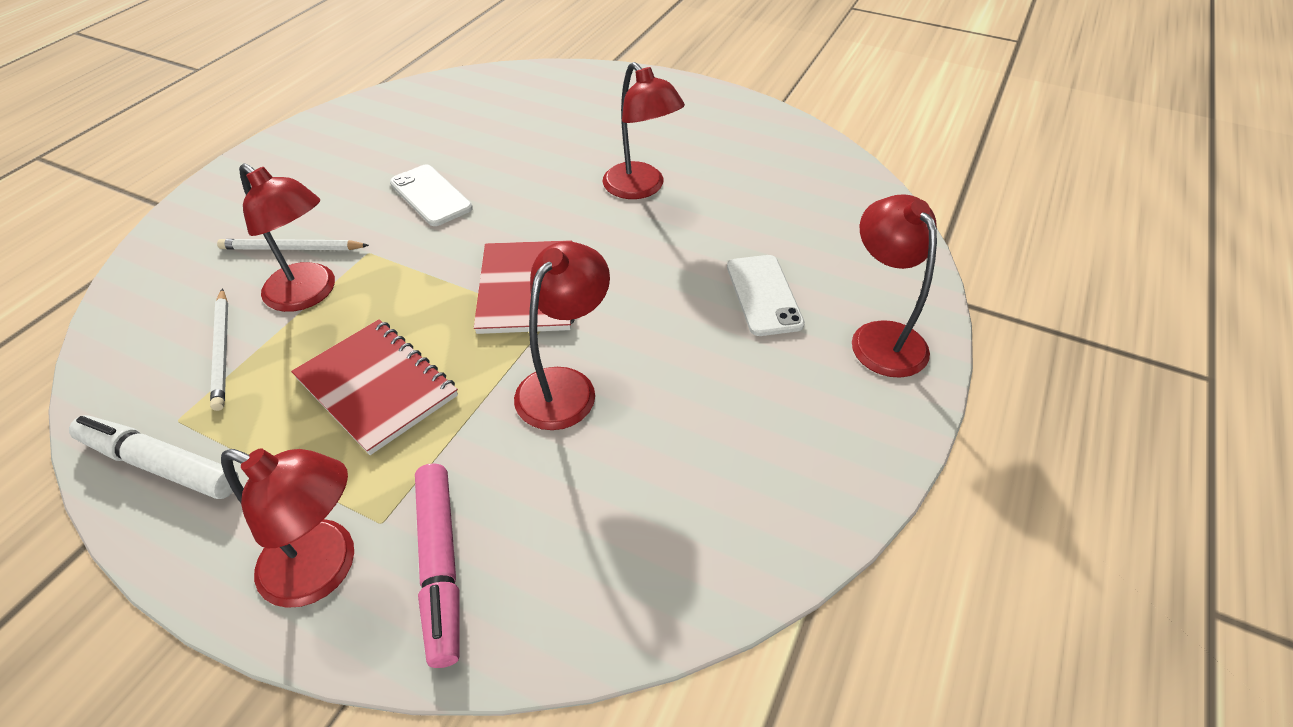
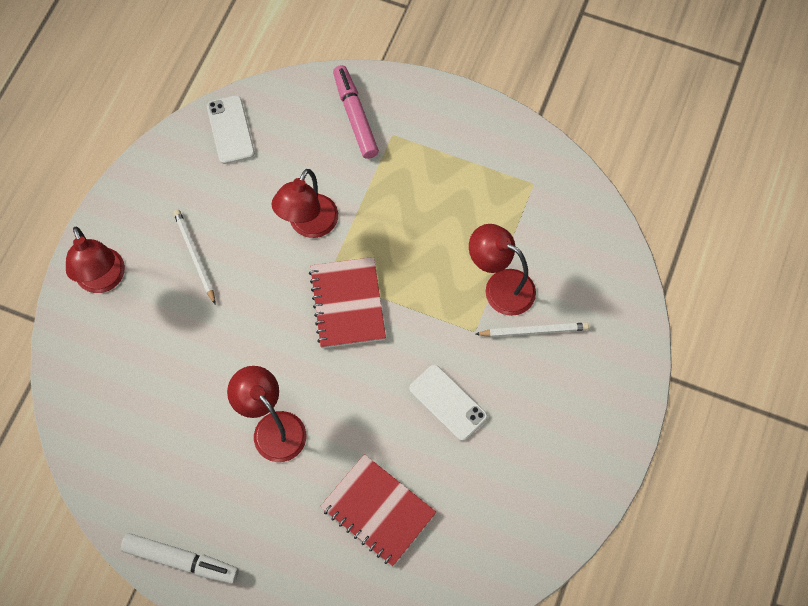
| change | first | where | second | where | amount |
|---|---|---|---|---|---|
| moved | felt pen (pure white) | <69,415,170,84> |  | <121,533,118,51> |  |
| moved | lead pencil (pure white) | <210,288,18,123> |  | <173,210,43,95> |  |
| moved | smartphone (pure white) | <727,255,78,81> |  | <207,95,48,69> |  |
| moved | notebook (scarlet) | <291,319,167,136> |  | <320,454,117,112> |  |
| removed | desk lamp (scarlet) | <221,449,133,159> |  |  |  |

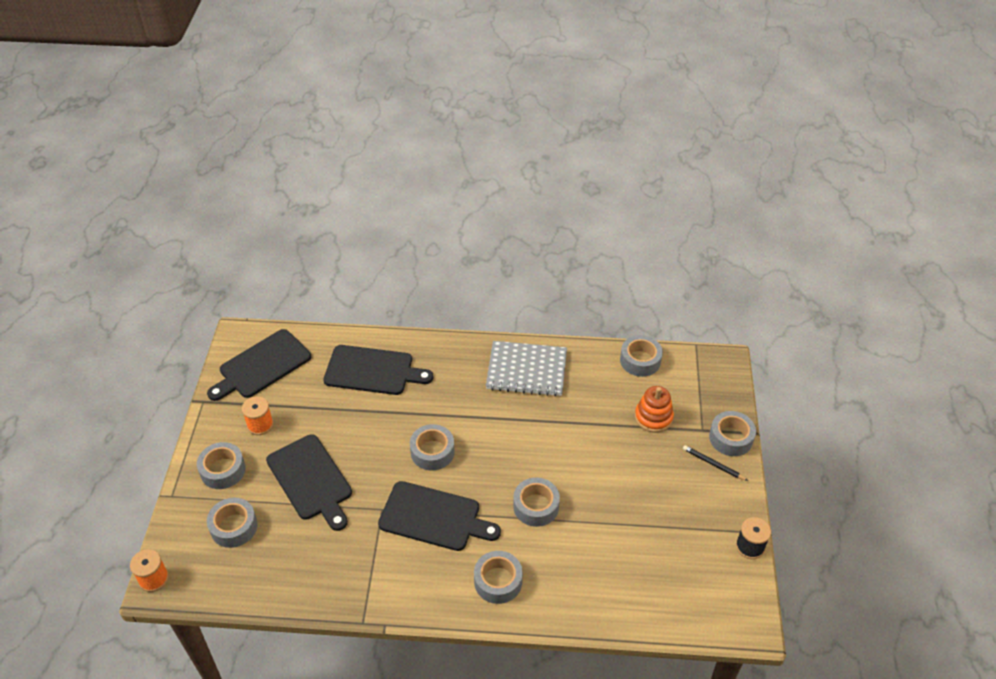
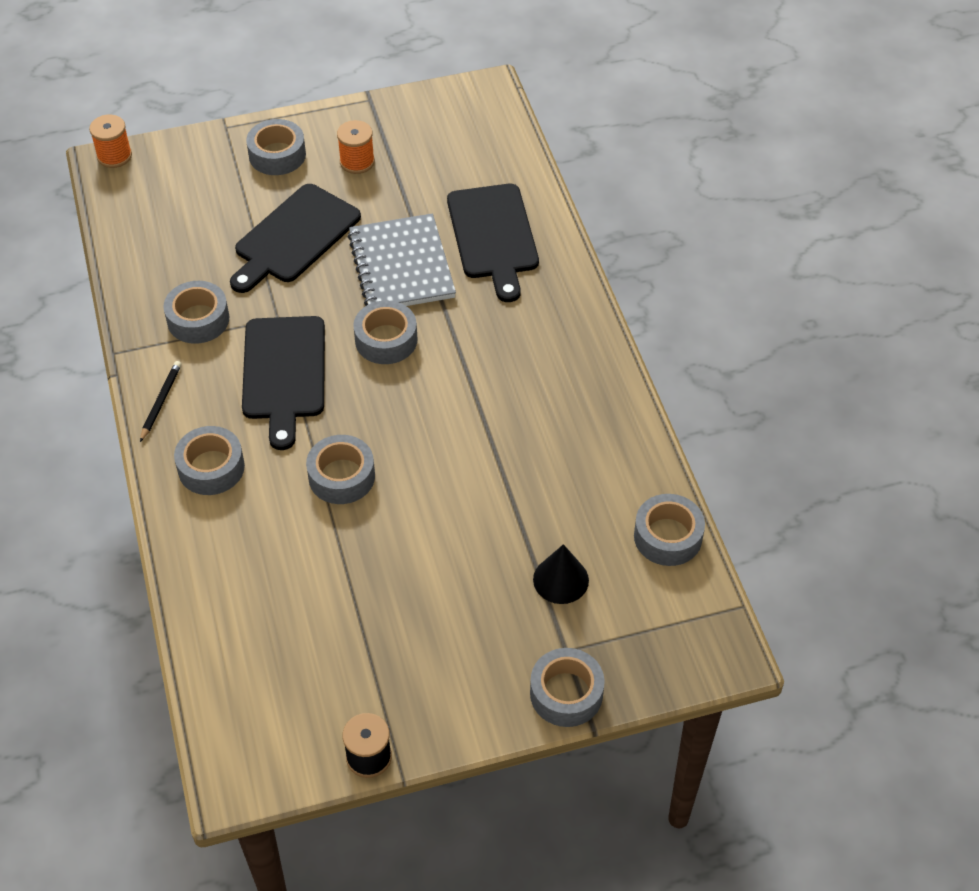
| change | first | where | second | where | amount |
|---|---|---|---|---|---|
| moved | lead pencil (ebony) | <683,445,65,36> |  | <140,361,41,81> |  |
| moved | roll of tape (ash-grey) | <207,498,50,50> |  | <163,281,66,63> |  |
| moved | notebook (ash-grey) | <486,341,81,55> |  | <348,213,108,93> |  |
| replaced | stacking toy (orange) | <635,386,39,47> | solid cone (ebony) | <533,544,56,60> |  |
| removed | cutting board (ebony) | <207,329,104,72> |  |  |  |

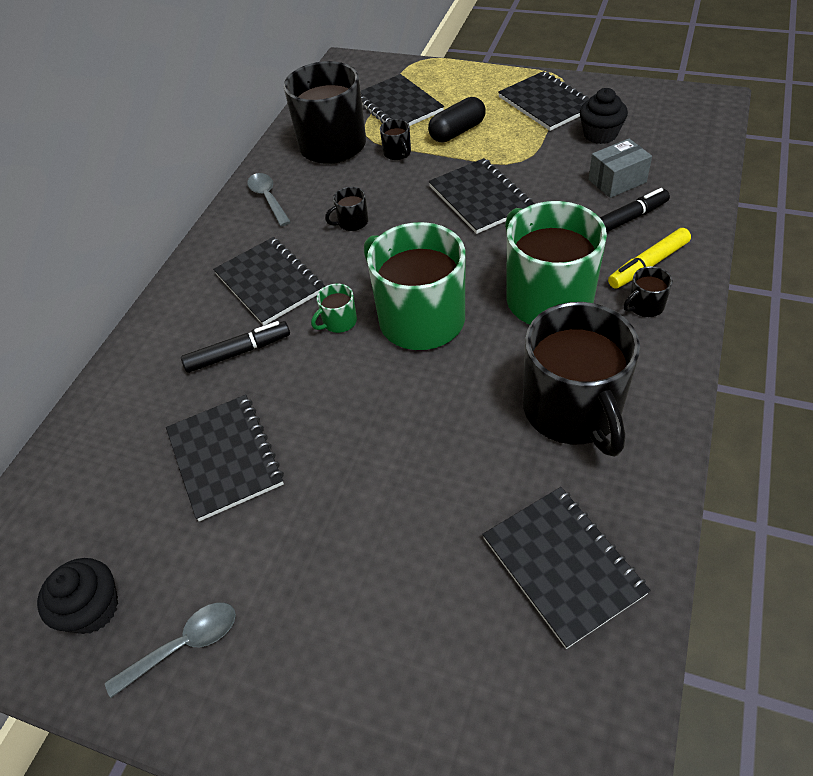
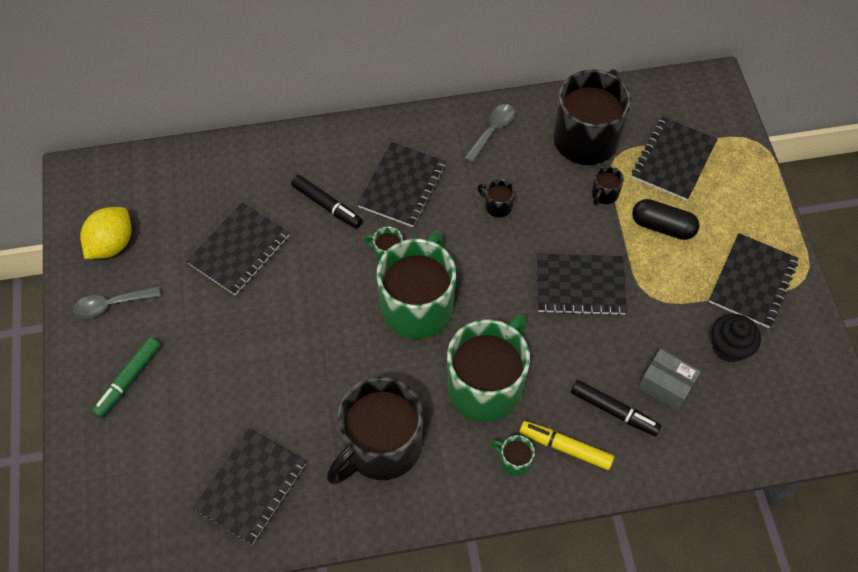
| change | first | where | second | where | amount |
|---|---|---|---|---|---|
| turned | teaspoon (ash-grey) | <105,603,131,95> |  | <73,287,88,31> | 135 degrees clockwise |
| replaced | cupcake (ebony) | <37,558,81,76> | lemon (golden) | <80,207,51,52> |  |
| added |  |  | felt pen (emerald) | <91,337,70,81> |  |
| recoloured | coffee mug (ebony) | <623,266,50,51> | coffee mug (emerald) | <491,435,44,41> |  |
| turned | notebook (ebony) | <429,158,106,76> |  | <537,254,90,62> | 60 degrees clockwise |

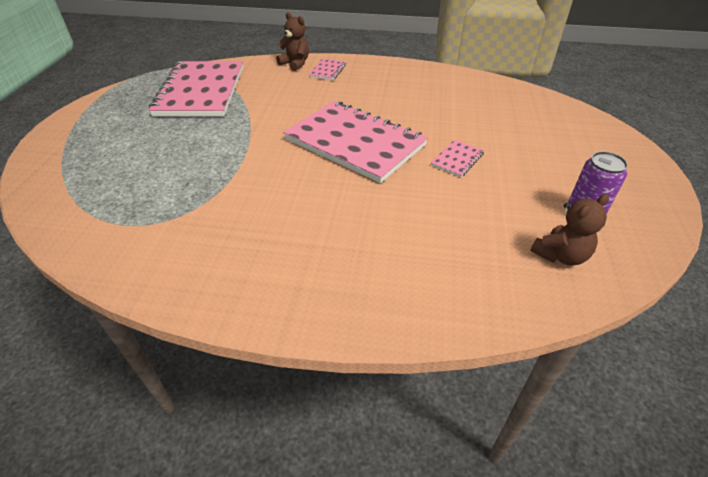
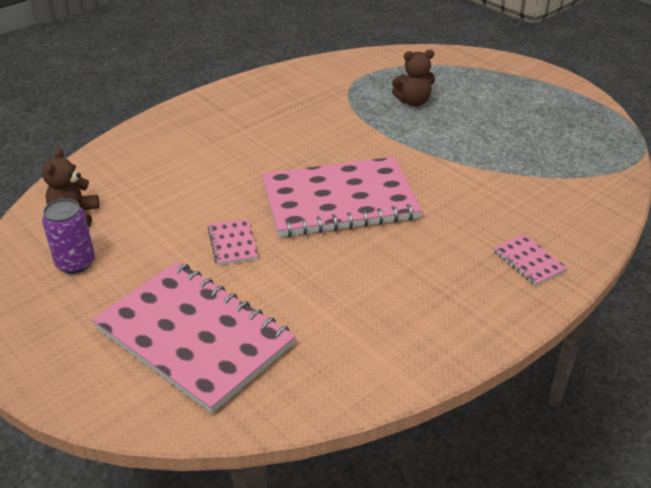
| change | first | where | second | where | amount |
|---|---|---|---|---|---|
| moved | notebook (rosy) | <149,61,94,55> |  | <92,262,204,152> |  |
| moved | stuffed bear (dark brown) | <276,12,33,59> |  | <392,49,43,57> |  |

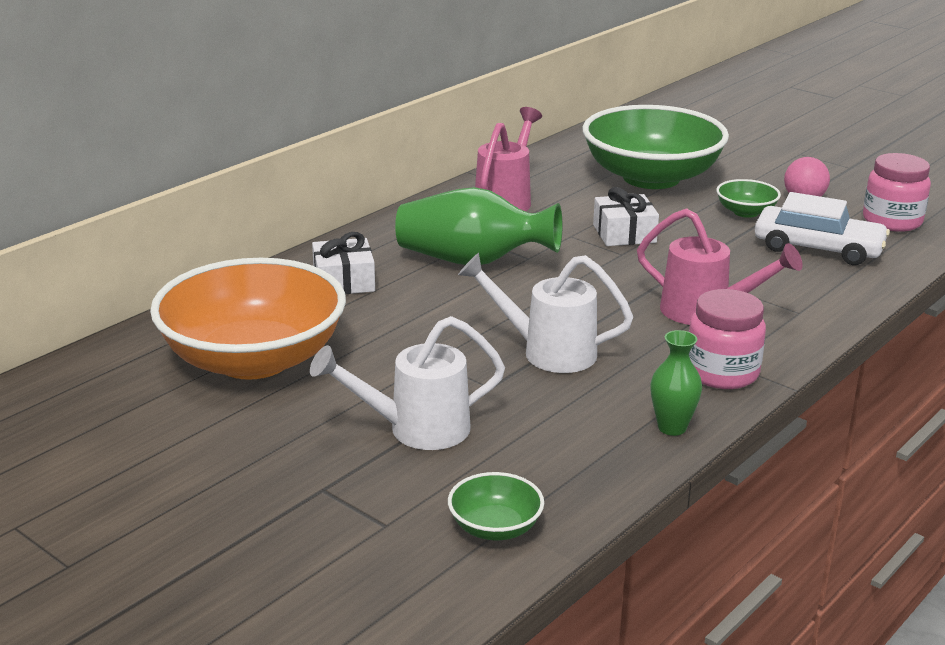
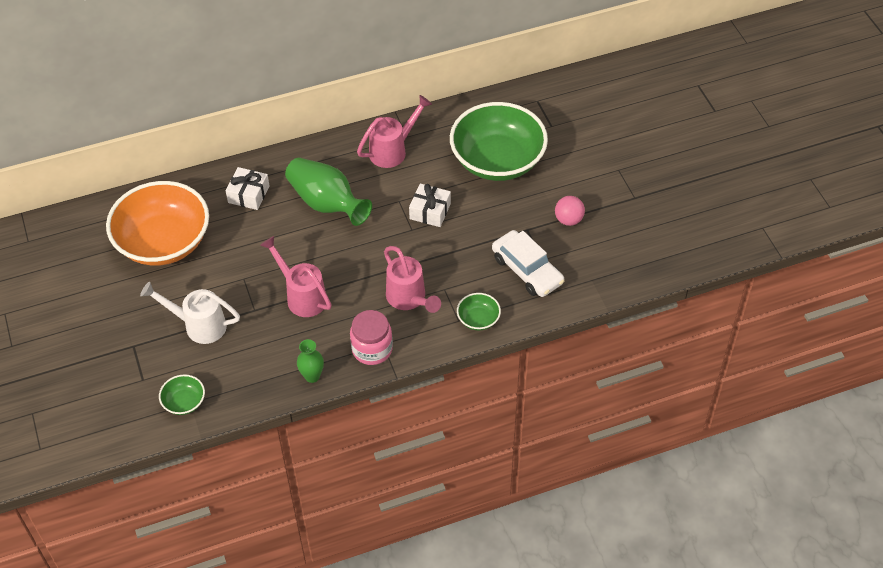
| change | first | where | second | where | amount |
|---|---|---|---|---|---|
| recoloured | watering pot (pure white) | <458,253,175,120> | watering pot (rosy) | <260,236,72,81> |  |
| moved | bowl (emerald) | <716,179,65,39> |  | <457,293,44,37> |  |
| removed | jar (rosy) | <863,153,68,79> |  |  |  |

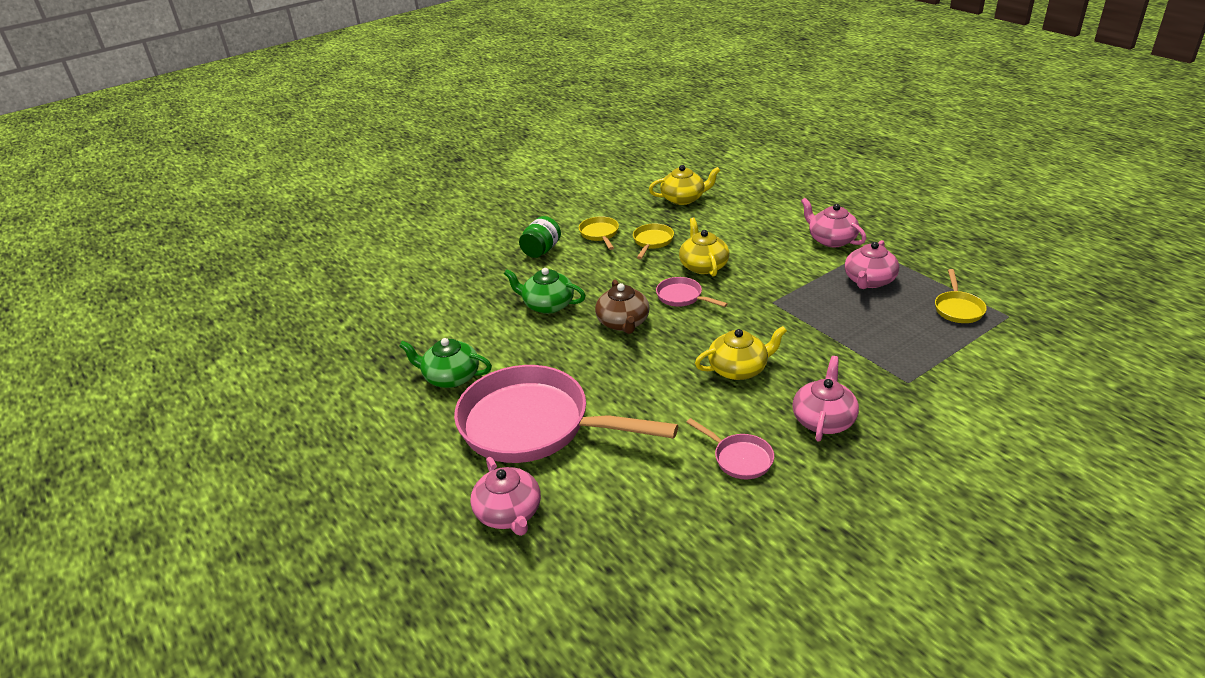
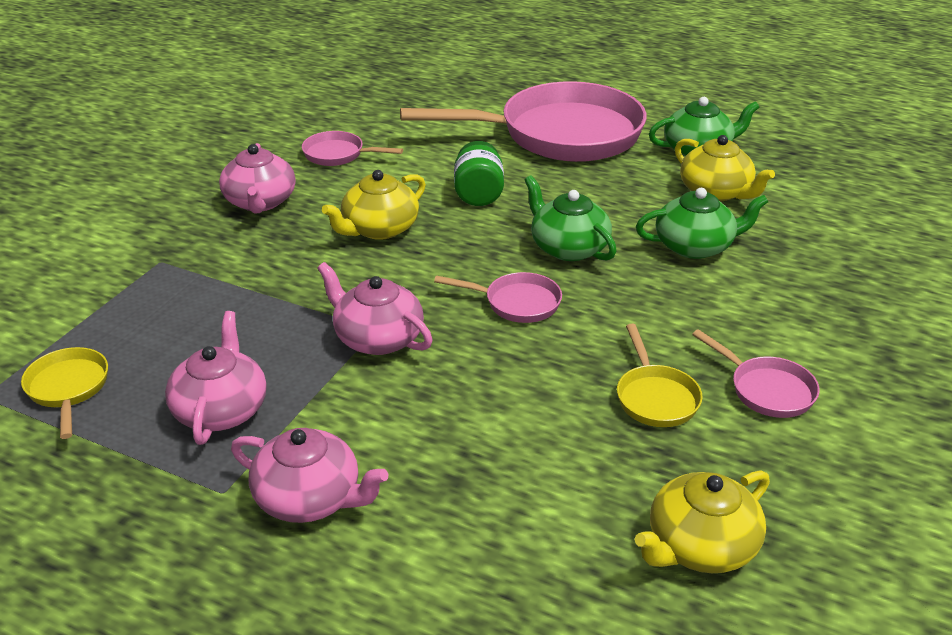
| change | first | where | second | where | amount |
|---|---|---|---|---|---|
| moved | teapot (rosy) | <470,457,71,79> |  | <317,262,116,93> |  |
| moved | jar (emerald) | <519,216,42,42> |  | <454,141,50,65> |  |
| recoloured | teapot (dark brown) | <595,280,55,54> | teapot (emerald) | <524,175,93,86> |  |
| moved | teapot (golden) | <679,218,50,59> |  | <675,135,100,67> |  |
| recoloured | pan (golden) | <579,216,40,34> | pan (rosy) | <692,329,128,89> |  |

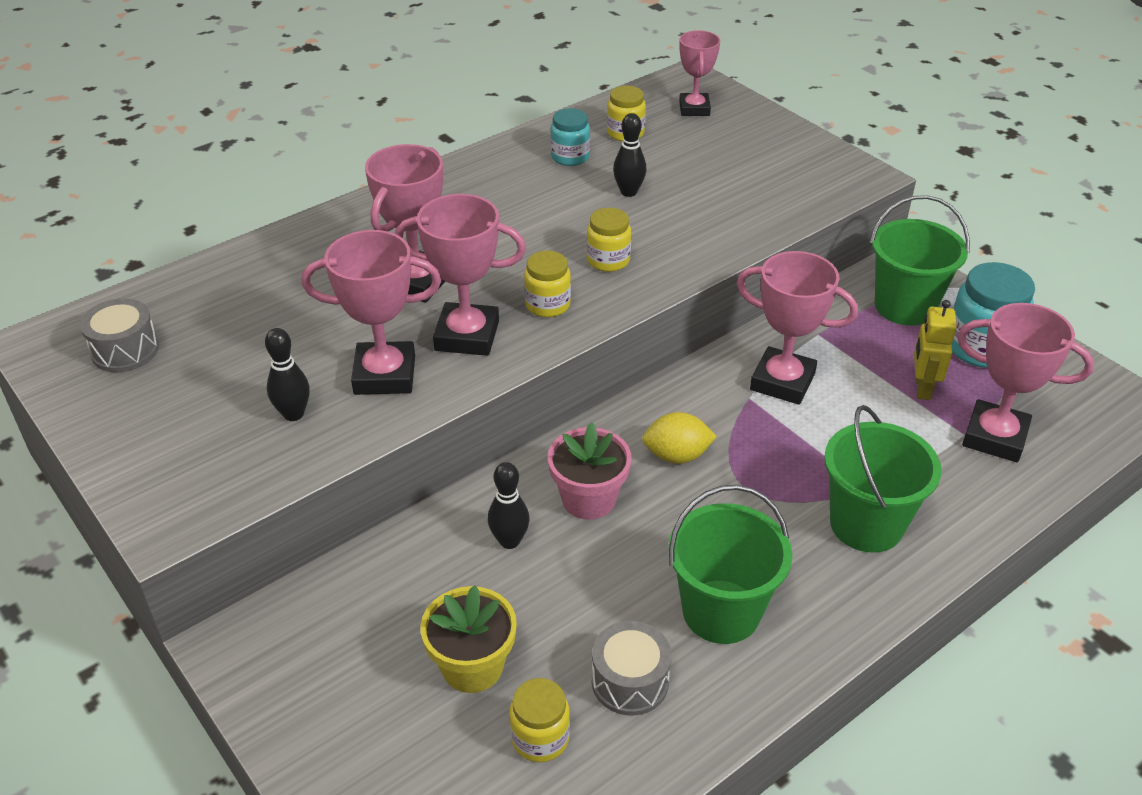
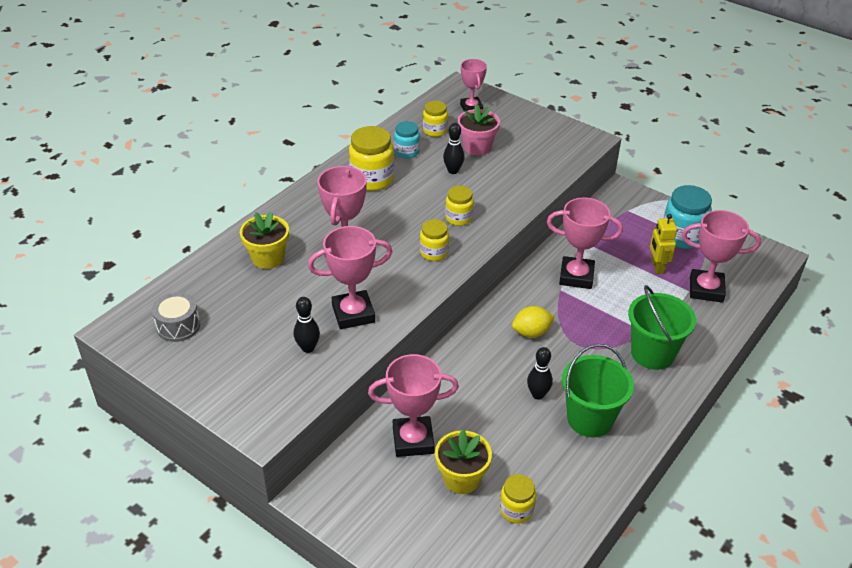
| change | first | where | second | where | amount |
|---|---|---|---|---|---|
| added |  |  | flower pot (golden) | <240,211,49,58> |  |
| added |  |  | jar (golden) | <349,126,45,65> |  |
| moved | award cup (rosy) | <395,194,131,162> |  | <368,354,91,103> |  |
| moved | flower pot (rosy) | <548,422,84,98> |  | <458,104,42,51> |  |
| moved | skittle (ebony) | <488,462,42,87> |  | <527,347,26,53> |  |
| removed | drum (ash-grey) | <592,621,80,95> |  |  |  |
| removed | bucket (emerald) | <870,195,100,131> |  |  |  |

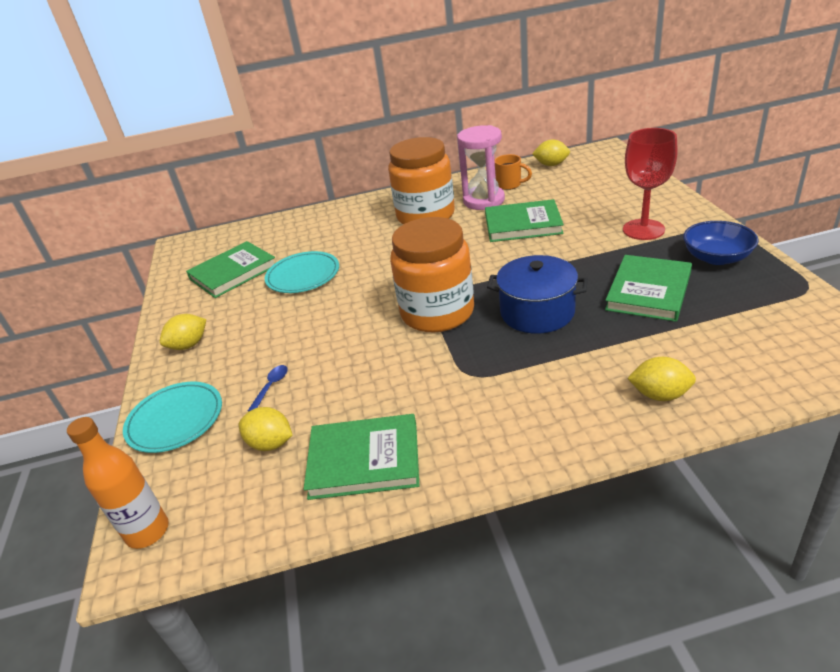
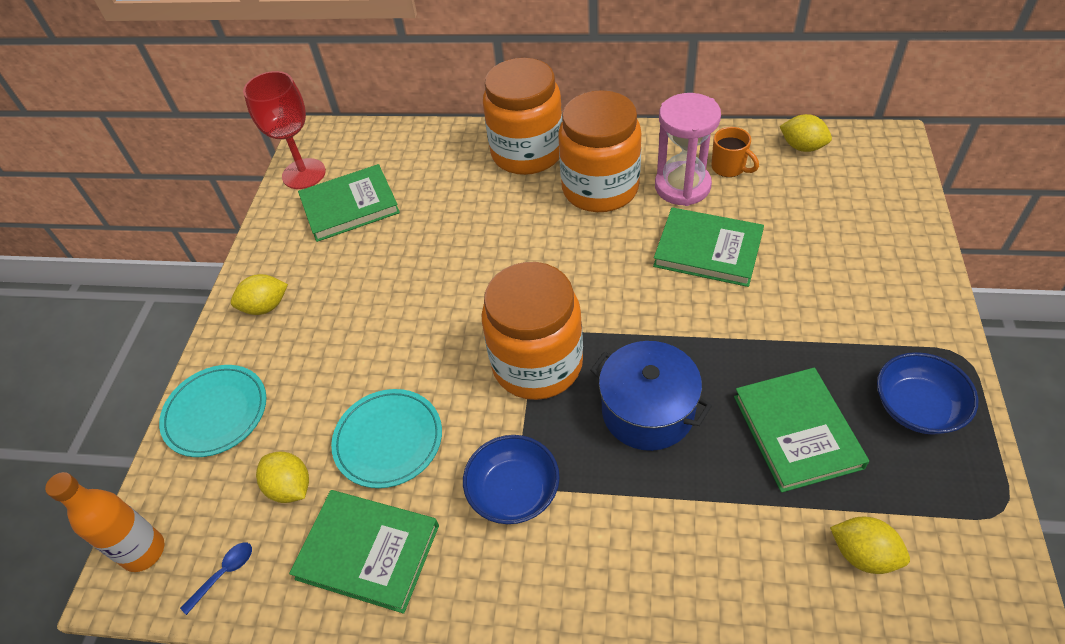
| change | first | where | second | where | amount |
|---|---|---|---|---|---|
| moved | teaspoon (blue) | <248,365,40,47> |  | <180,542,72,73> |  |
| moved | wine glass (scarlet) | <623,128,55,112> |  | <243,71,83,118> |  |
| moved | flat dish (teal) | <265,251,74,42> |  | <331,389,111,99> |  |
| added |  |  | bowl (blue) | <463,435,97,89> |  |
| added |  |  | jar (orange) | <483,58,80,117> |  |
| turned | hardcover (emerald) | <605,255,87,67> |  | <734,368,135,125> | 60 degrees counterclockwise |
| moved | lemon (golden) | <627,357,69,44> |  | <830,517,80,57> |  |

